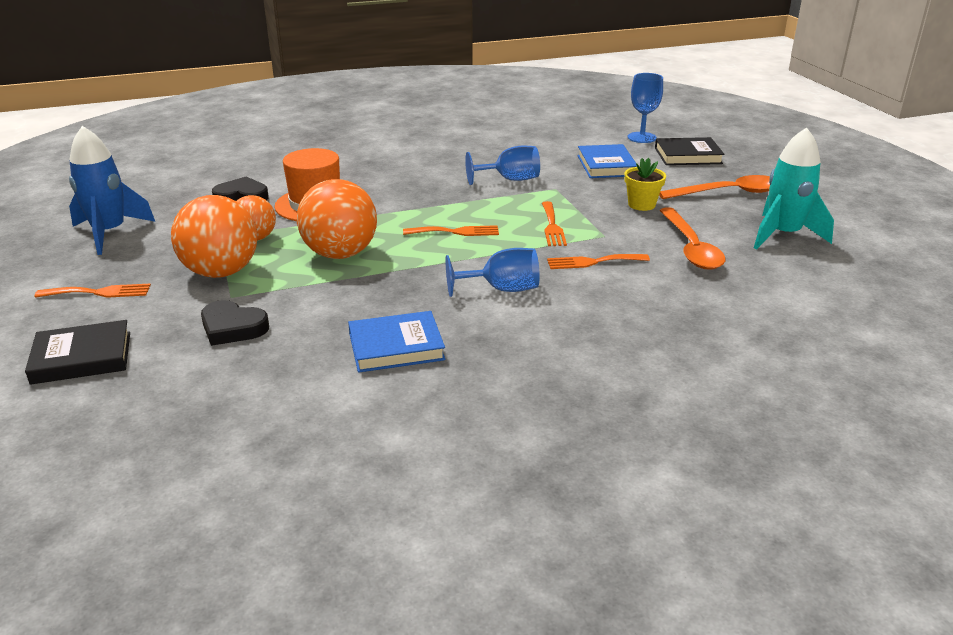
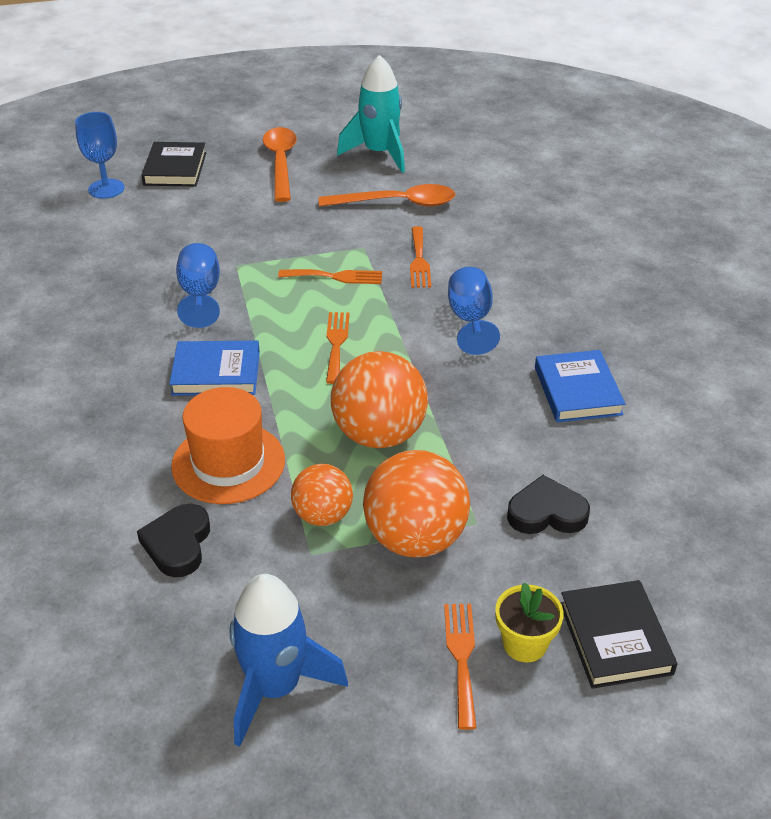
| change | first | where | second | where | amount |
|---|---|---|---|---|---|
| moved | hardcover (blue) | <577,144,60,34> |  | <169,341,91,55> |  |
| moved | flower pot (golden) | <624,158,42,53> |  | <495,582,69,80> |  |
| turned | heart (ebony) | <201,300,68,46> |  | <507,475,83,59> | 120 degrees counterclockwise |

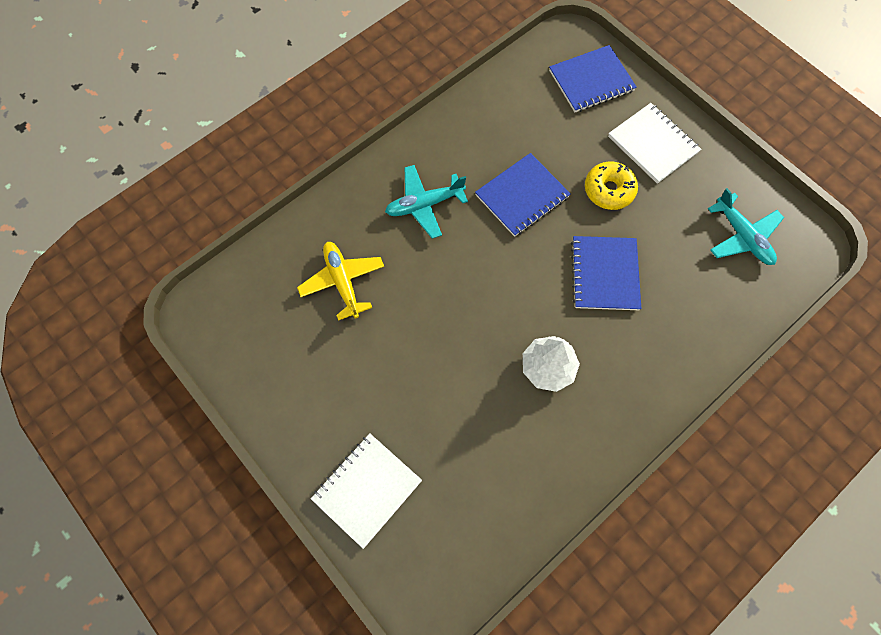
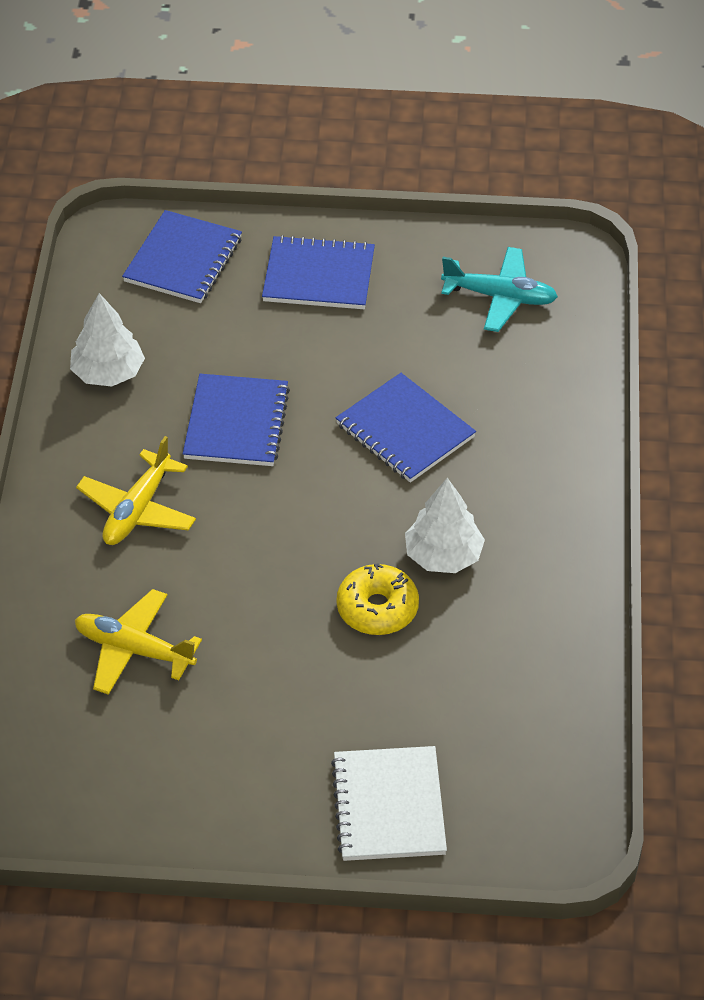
| change | first | where | second | where | amount |
|---|---|---|---|---|---|
| added |  |  | toy tree (pure white) | <70,293,75,94> |  |
| recoloured | plane (teal) | <385,165,83,73> | plane (golden) | <76,436,120,109> |  |
| recoloured | notebook (pure white) | <608,103,93,81> | notebook (blue) | <262,235,113,74> |  |
| moved | doughnut (golden) | <585,161,53,49> |  | <337,563,82,72> |  |

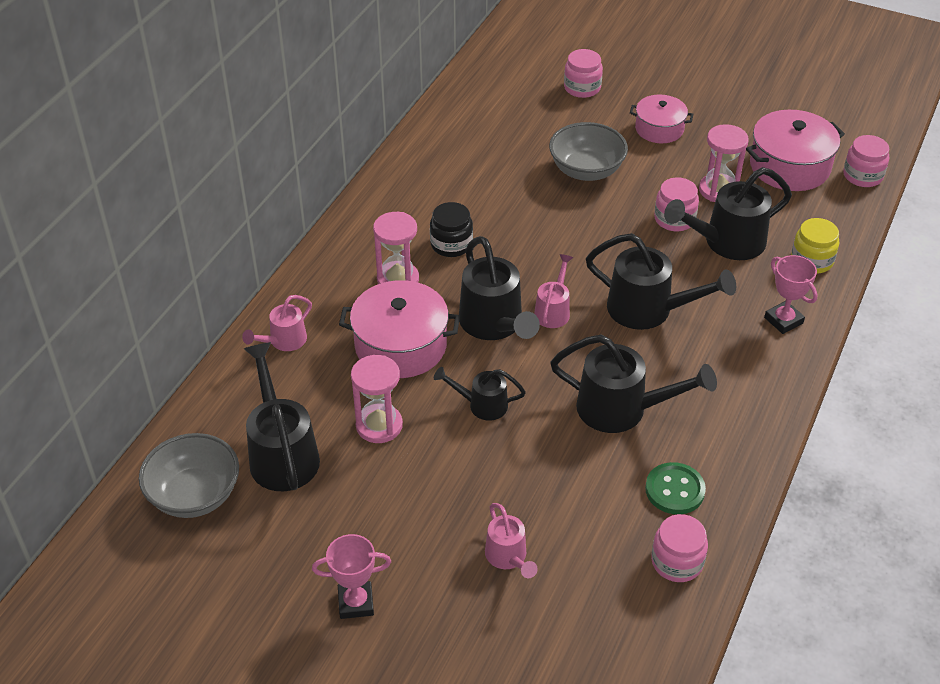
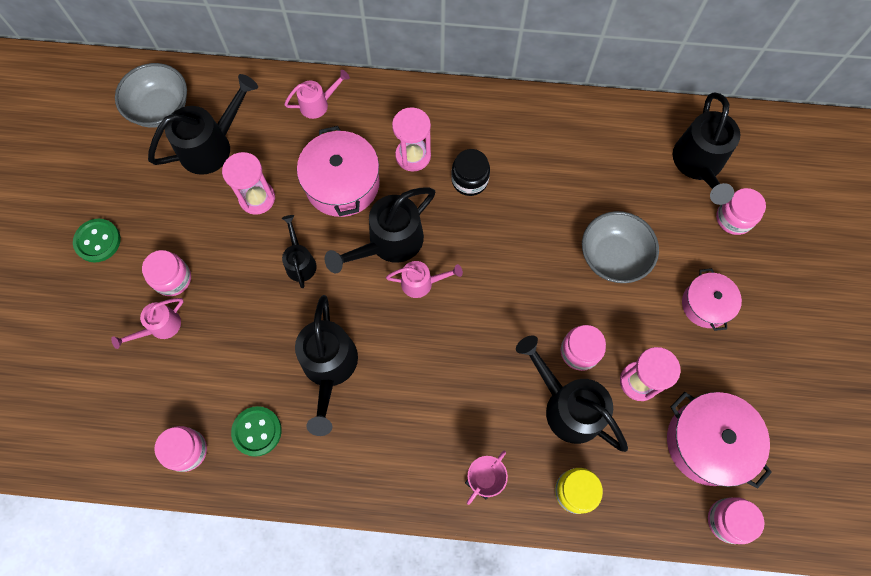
| change | first | where | second | where | amount |
|---|---|---|---|---|---|
| replaced | award cup (rosy) | <312,534,79,85> | sewing button (emerald) | <73,219,48,44> |  |
| added |  |  | jar (rosy) | <142,250,49,46> |  |
| turned | watering pot (rosy) | <242,295,70,56> |  | <284,70,66,49> | 135 degrees clockwise |
| moved | watering pot (ebony) | <586,233,150,97> |  | <673,92,67,113> |  |

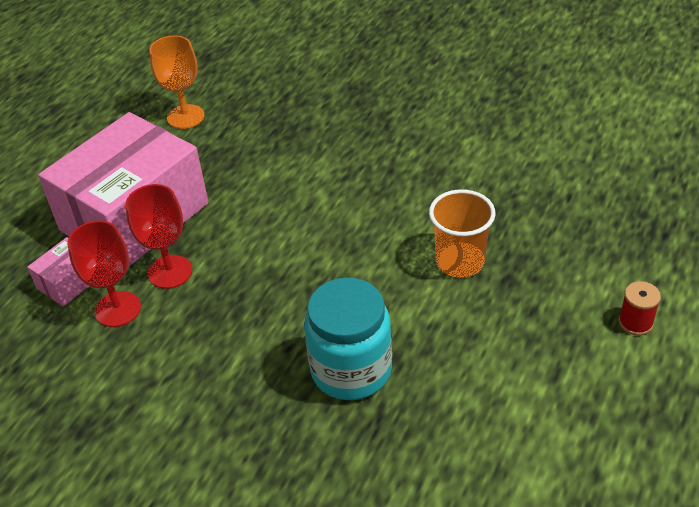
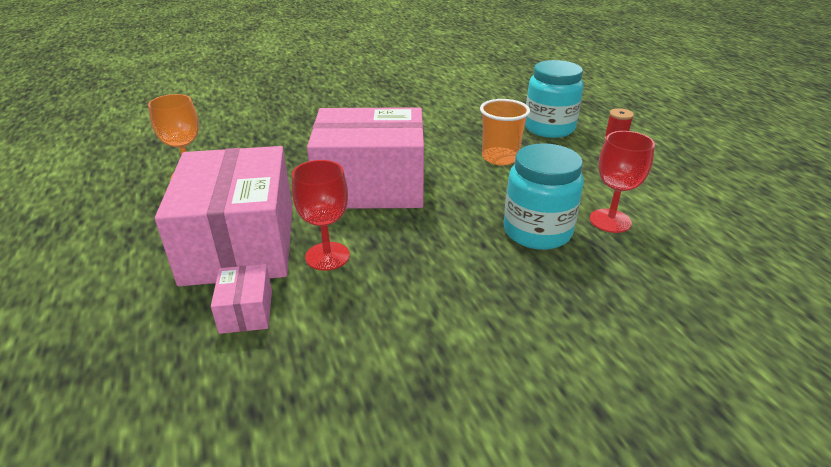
| change | first | where | second | where | amount |
|---|---|---|---|---|---|
| added |  |  | package (rosy) | <307,107,117,102> |  |
| added |  |  | jar (teal) | <525,60,58,78> |  |
| moved | wine glass (scarlet) | <67,221,74,106> |  | <590,131,65,102> |  |

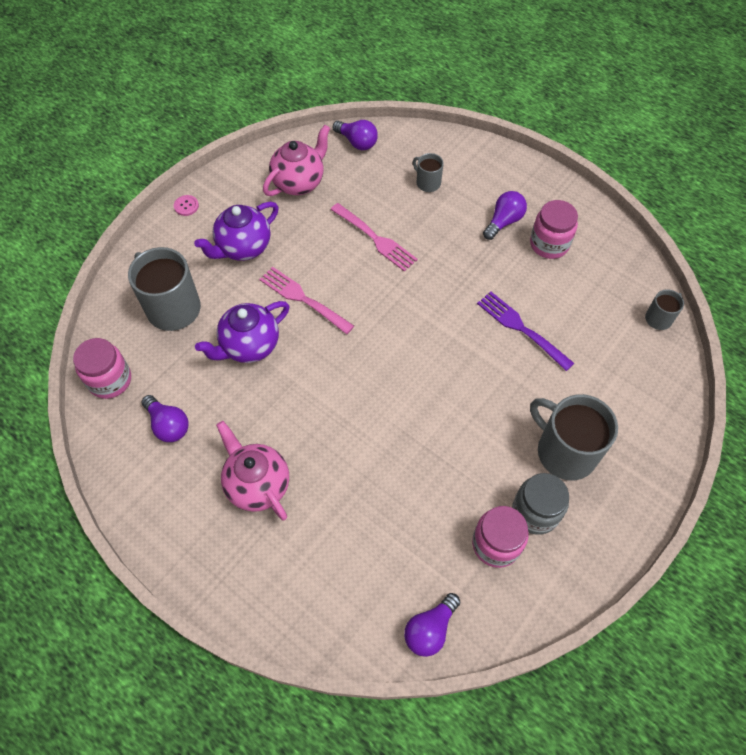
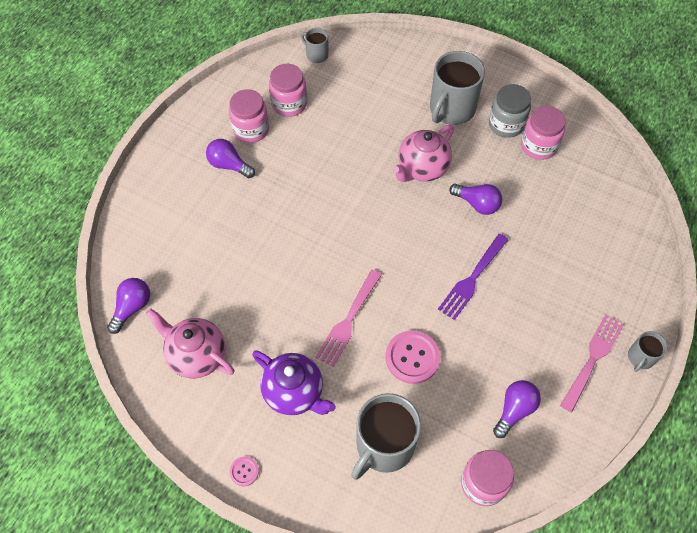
| change | first | where | second | where | amount |
|---|---|---|---|---|---|
| added |  |  | jar (rosy) | <269,64,38,53> |  |
| replaced | teapot (purple) | <195,301,94,62> | sewing button (rosy) | <385,330,55,54> |  |
| moved | teapot (rosy) | <216,421,73,100> |  | <393,124,61,58> |  |
| moved | dinner fork (purple) | <477,292,97,79> |  | <438,234,71,86> |  |
| moved | lightbulb (purple) | <404,593,56,64> |  | <449,184,53,31> |  |
| moved | dinner fork (rosy) | <330,203,88,69> |  | <560,314,64,98> |  |
| moved | coffee mug (ash-grey) | <413,153,31,39> |  | <628,331,39,41> |  |

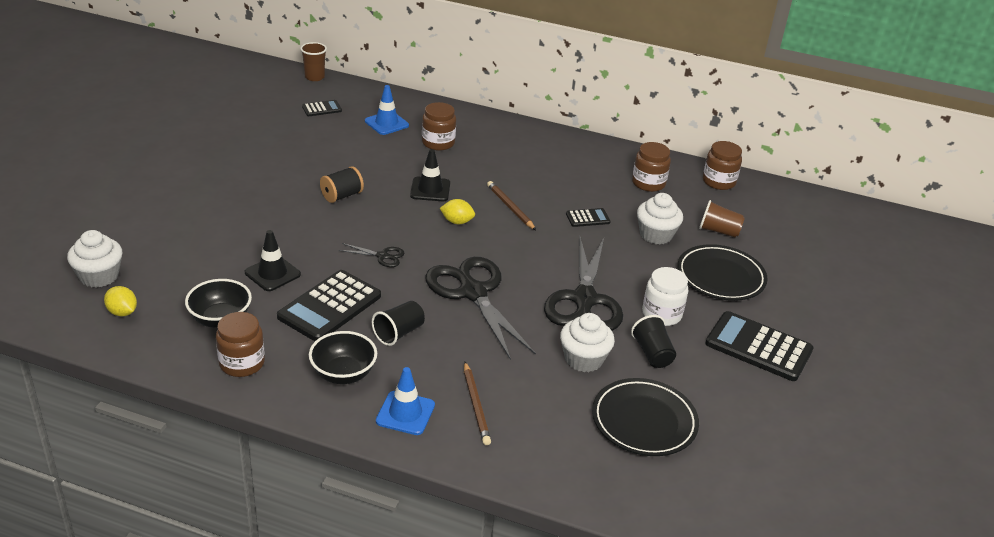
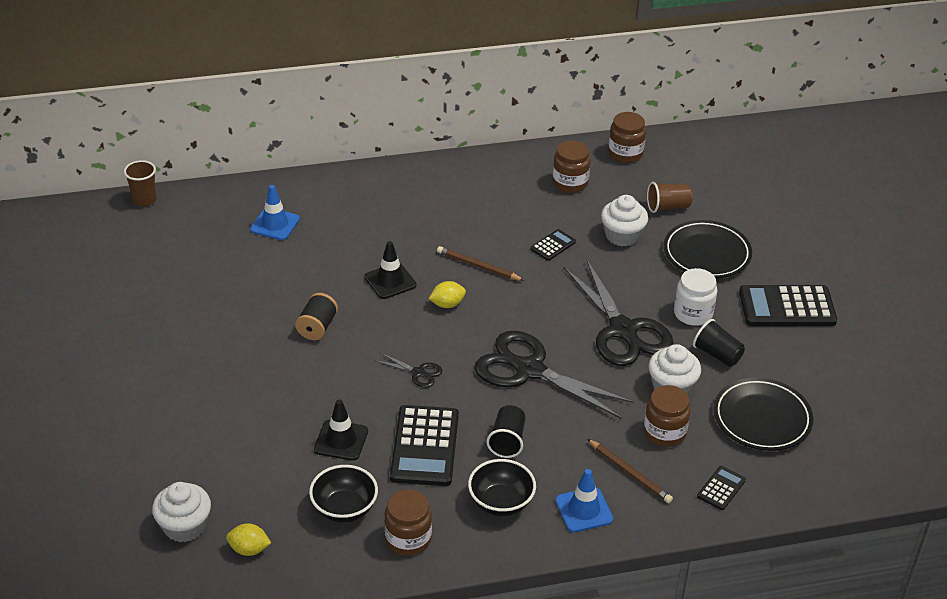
| change | first | where | second | where | amount |
|---|---|---|---|---|---|
| turned | scissors (ebony) | <339,243,66,24> |  | <374,353,68,35> | 45 degrees clockwise |
| moved | jar (dark brown) | <422,102,34,49> |  | <644,385,47,62> |  |
| moved | calculator (ebony) | <302,100,40,16> |  | <697,466,49,44> |  |

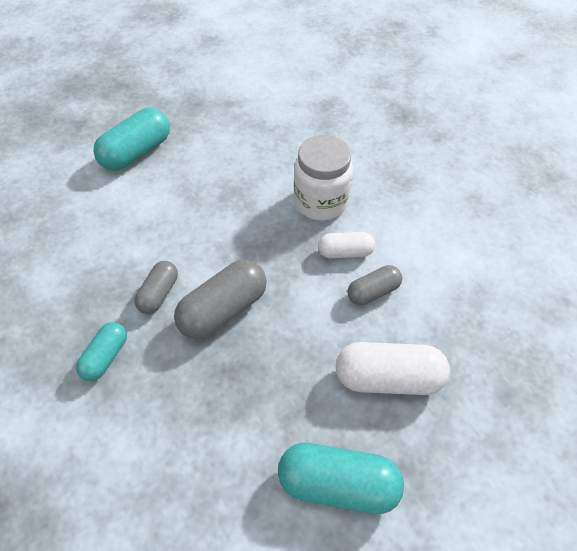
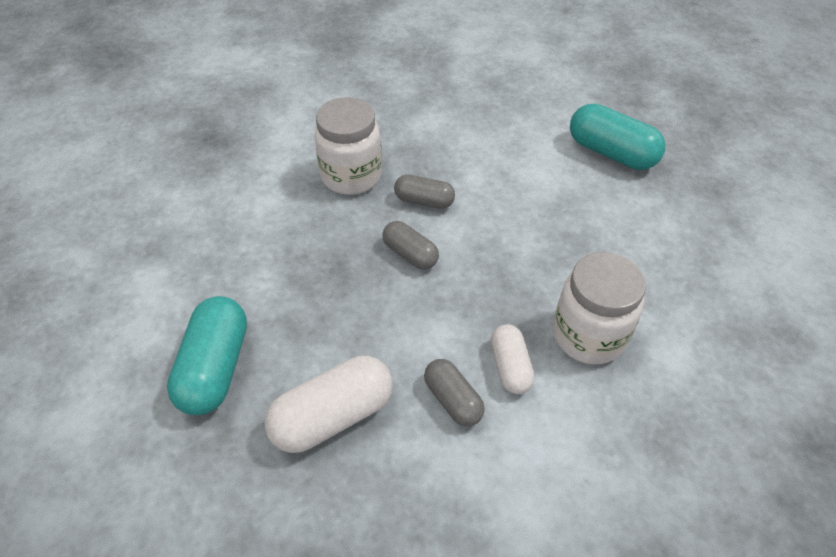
| change | first | where | second | where | amount |
|---|---|---|---|---|---|
| turned | pill shape (pure white) | <336,342,114,53> |  | <265,356,128,97> | 60 degrees clockwise |
| replaced | pill shape (teal) | <76,322,51,59> | jar (pure white) | <314,97,68,98> |  |
| resized | pill shape (ash-grey) | <174,260,93,80> |  | <383,221,56,48> | x0.60 |

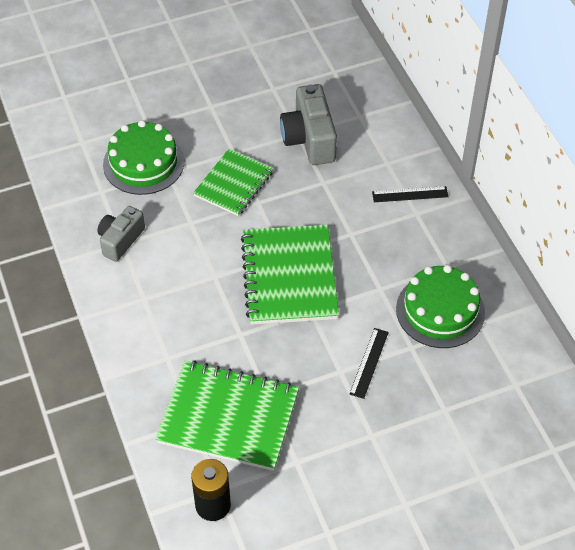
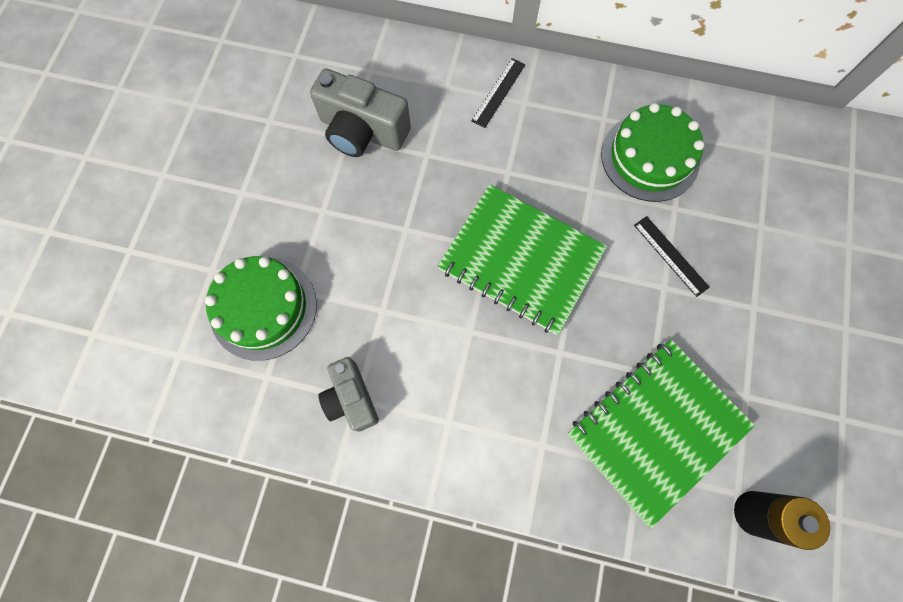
| change | first | where | second | where | amount |
|---|---|---|---|---|---|
| removed | notebook (emerald) | <193,149,81,67> |  |  |  |

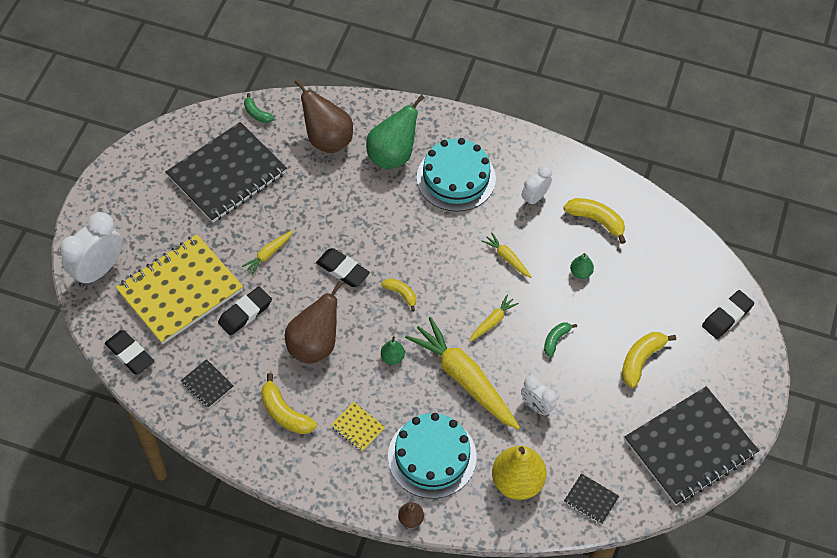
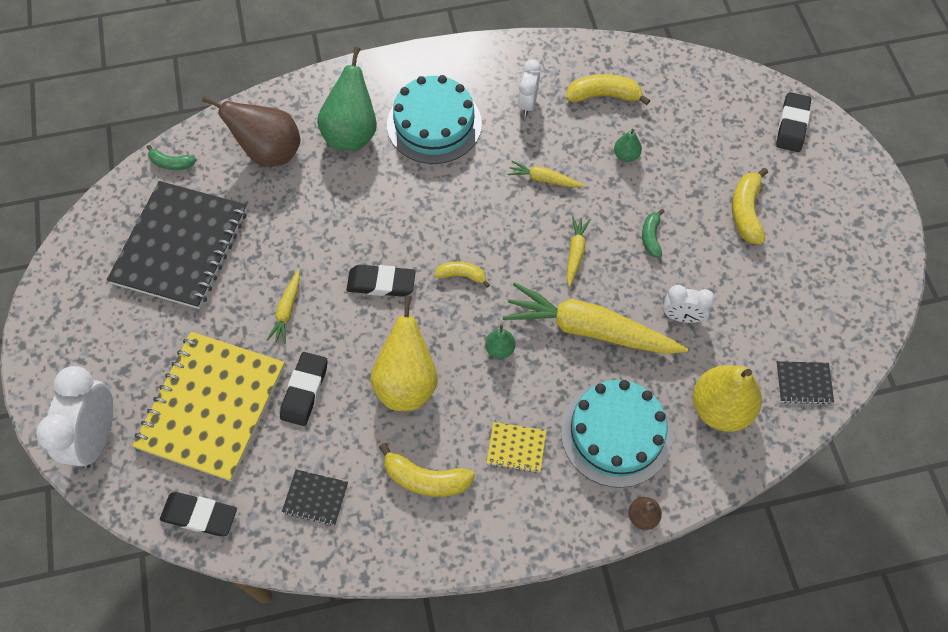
| change | first | where | second | where | amount |
|---|---|---|---|---|---|
| recoloured | pear (dark brown) | <285,281,58,83> | pear (golden) | <370,295,67,116> |  |
| removed | notebook (ebony) | <625,386,134,120> |  |  |  |

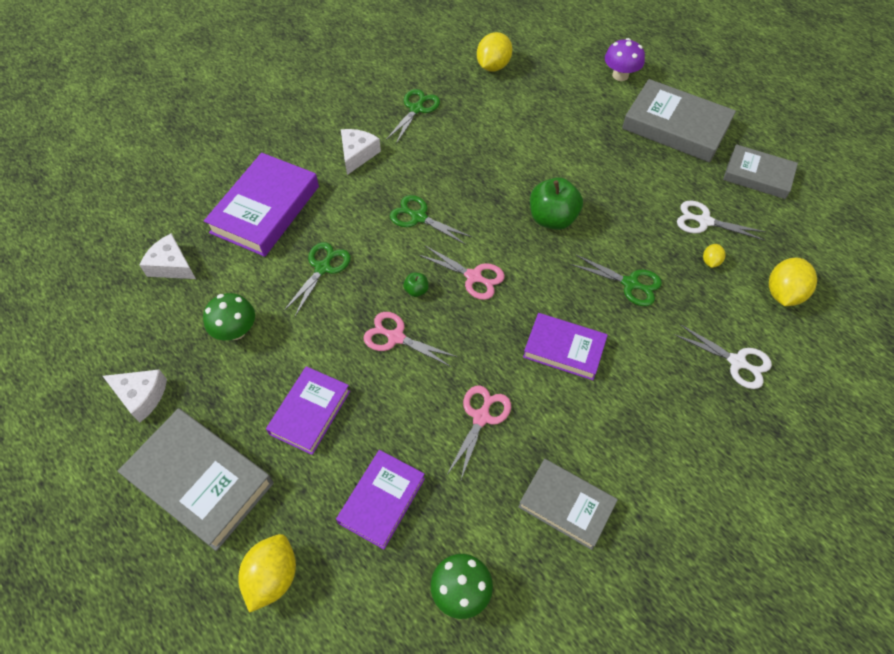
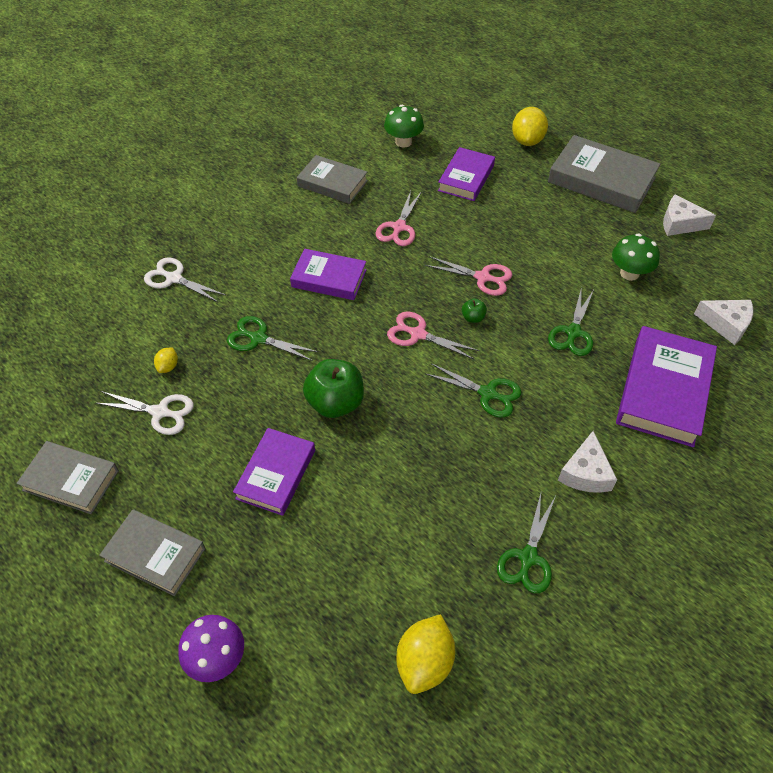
| change | first | where | second | where | amount |
|---|---|---|---|---|---|
| resized | hardcover (ash-grey) | <622,79,114,83> |  | <99,509,106,87> | x0.64 |
| moved | hardcover (purple) | <266,366,84,89> |  | <233,428,82,88> |  |
| removed | lemon (golden) | <769,258,48,48> |  |  |  |

